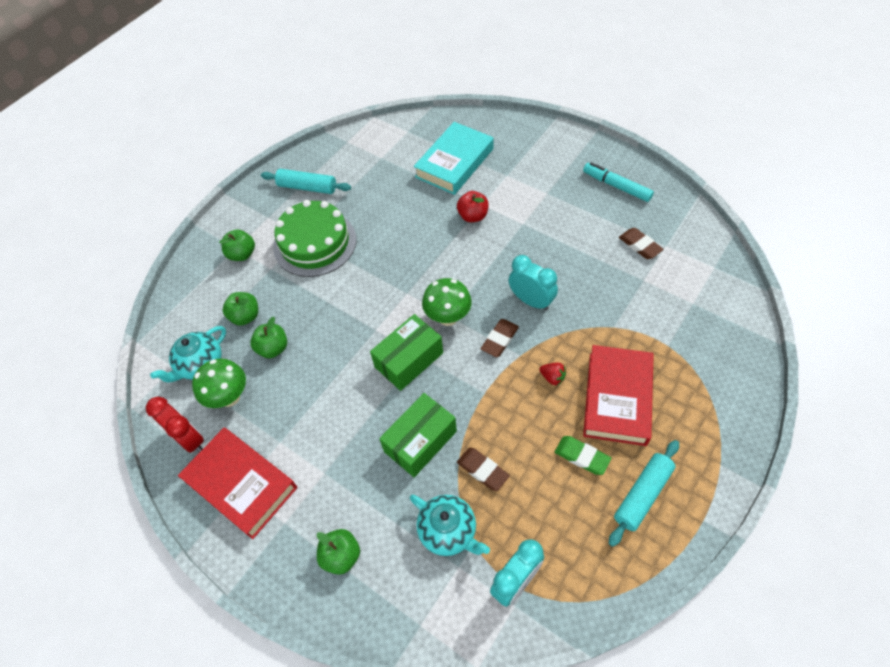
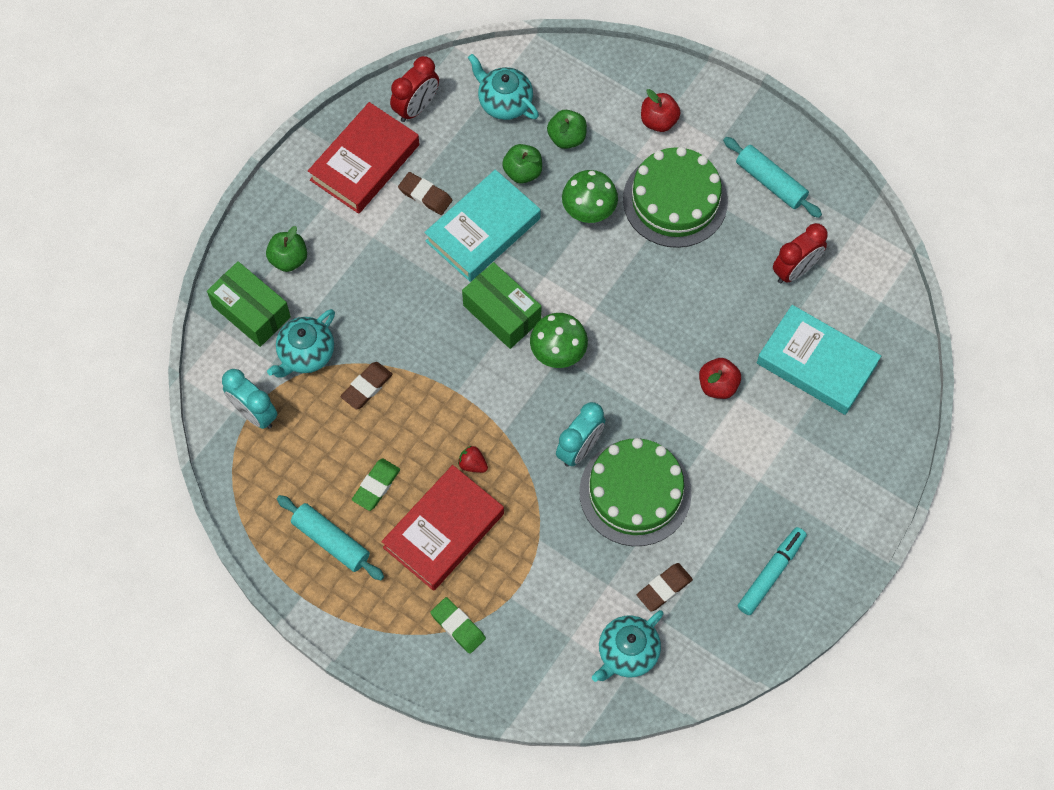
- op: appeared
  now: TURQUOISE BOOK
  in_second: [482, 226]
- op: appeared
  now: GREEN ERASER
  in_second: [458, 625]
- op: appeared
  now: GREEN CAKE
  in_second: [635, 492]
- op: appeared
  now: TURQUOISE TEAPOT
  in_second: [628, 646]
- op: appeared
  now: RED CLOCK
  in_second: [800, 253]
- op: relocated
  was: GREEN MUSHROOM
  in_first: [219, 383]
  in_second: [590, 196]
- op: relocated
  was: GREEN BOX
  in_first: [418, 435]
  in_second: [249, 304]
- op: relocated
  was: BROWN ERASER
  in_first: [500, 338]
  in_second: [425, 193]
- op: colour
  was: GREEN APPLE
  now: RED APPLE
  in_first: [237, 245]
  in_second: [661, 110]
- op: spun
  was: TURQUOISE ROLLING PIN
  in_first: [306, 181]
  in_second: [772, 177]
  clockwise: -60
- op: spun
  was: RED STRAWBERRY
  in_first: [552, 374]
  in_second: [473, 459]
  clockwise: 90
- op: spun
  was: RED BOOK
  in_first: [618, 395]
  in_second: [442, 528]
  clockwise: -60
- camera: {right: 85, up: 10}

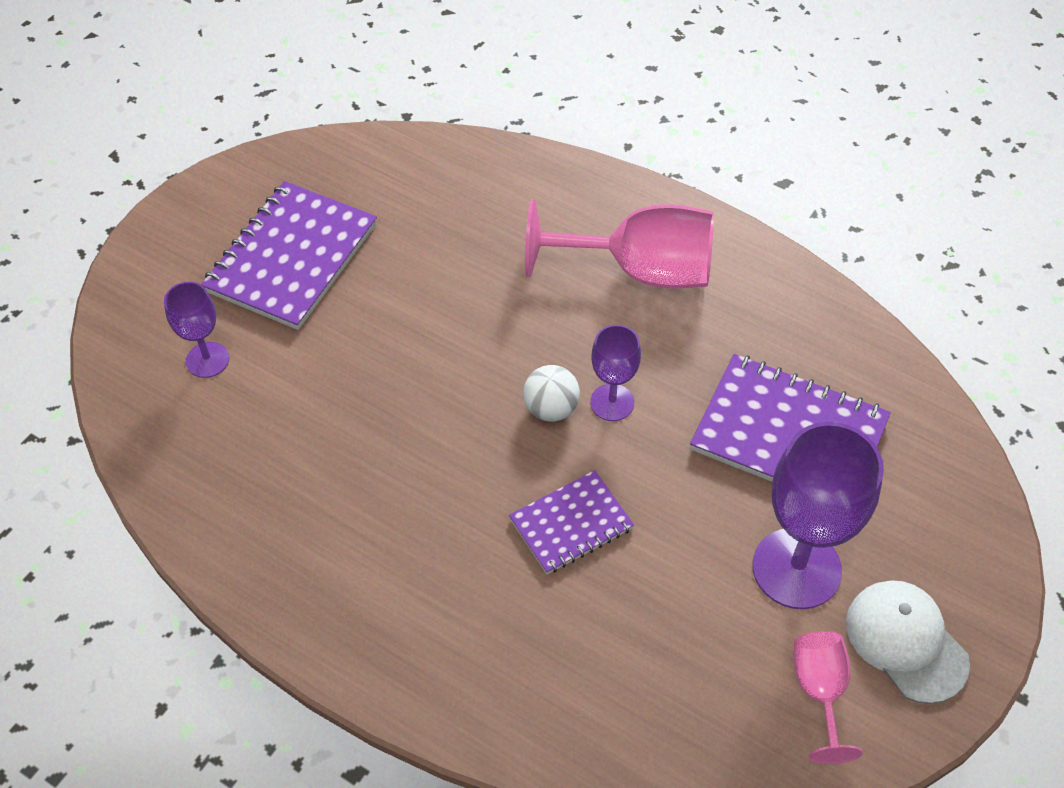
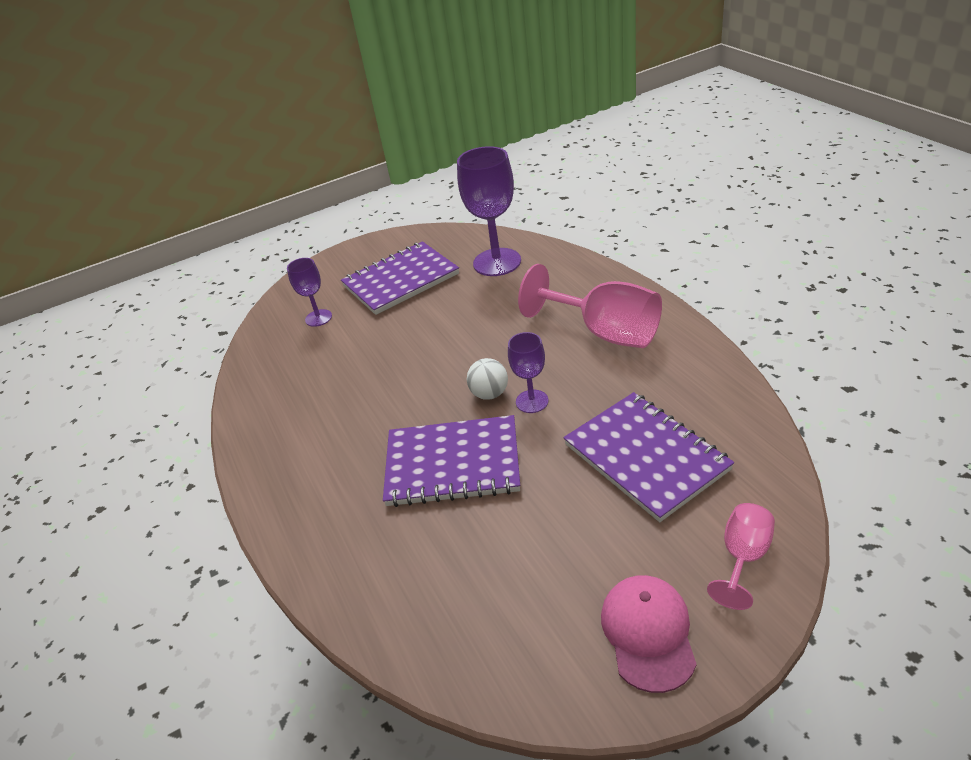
- op: relocated
  was: PURPLE GOBLET
  in_first: [818, 515]
  in_second: [489, 211]
- op: relocated
  was: PINK GOBLET
  in_first: [828, 697]
  in_second: [741, 556]
- op: colour
  was: WHITE CAP
  now: PINK CAP
  in_first: [908, 642]
  in_second: [649, 634]
- op: size
  was: PURPLE NOTEBOOK
  in_first: [571, 522]
  in_second: [451, 461]
  ratio: 1.71
- camera: {right: 35, up: -15}

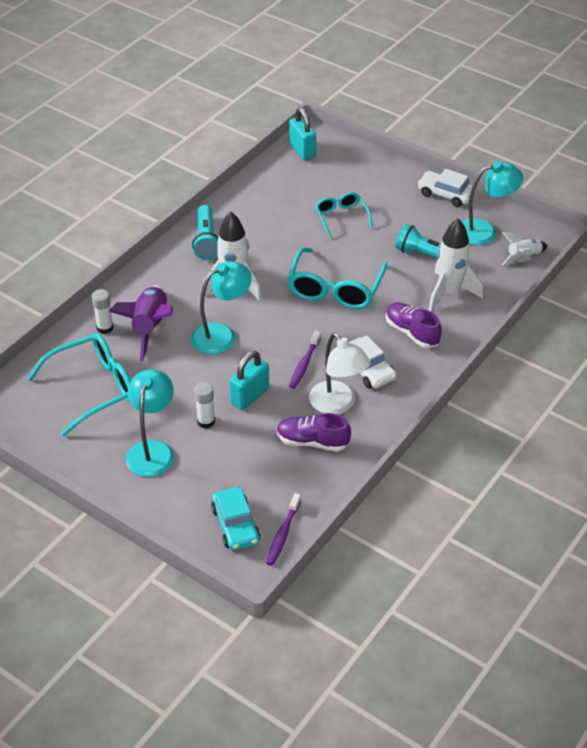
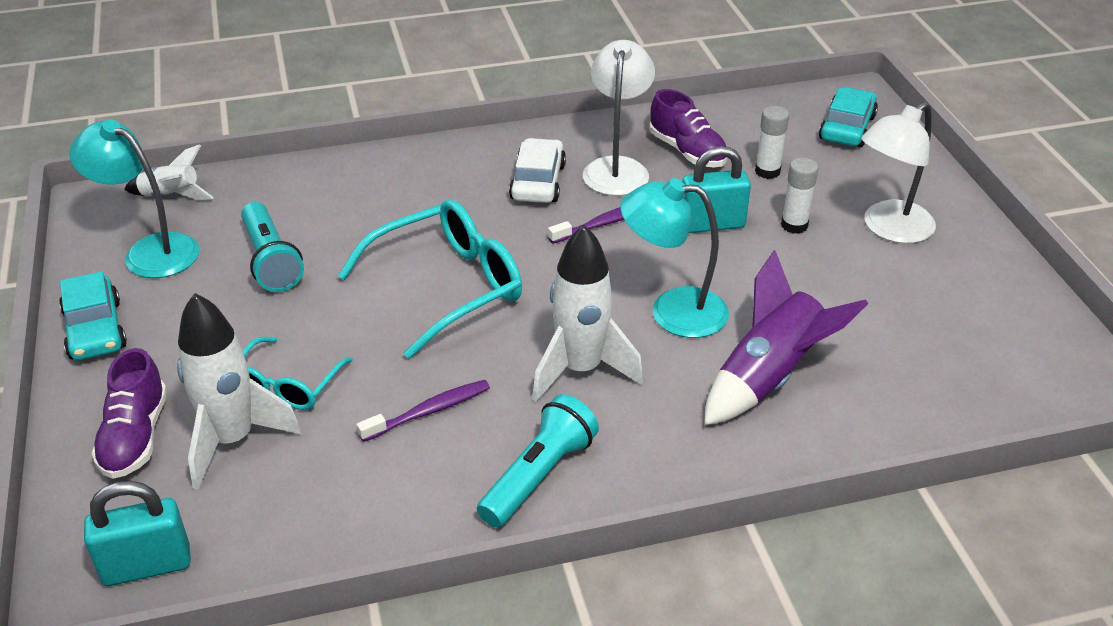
- op: missing
  was: TURQUOISE GLASSES
  in_first: [79, 384]
- op: relocated
  was: WHITE GLUE STICK
  in_first: [103, 311]
  in_second: [772, 142]
- op: relocated
  was: PURPLE TOOTHBRUSH
  in_first: [283, 529]
  in_second: [423, 411]
- op: relocated
  was: PURPLE SHOE
  in_first: [414, 325]
  in_second: [129, 413]
- op: relocated
  was: WHITE ROCKET
  in_first: [455, 265]
  in_second: [239, 391]
- op: colour
  was: TURQUOISE LAMP
  now: WHITE LAMP
  in_first: [150, 423]
  in_second: [898, 173]
- op: colour
  was: WHITE CAR
  now: TURQUOISE CAR
  in_first: [446, 188]
  in_second: [93, 315]
- op: spun
  was: TURQUOISE PADLOCK
  in_first: [302, 134]
  in_second: [137, 533]
  clockwise: 60
- camera: {right: -140, up: -5}

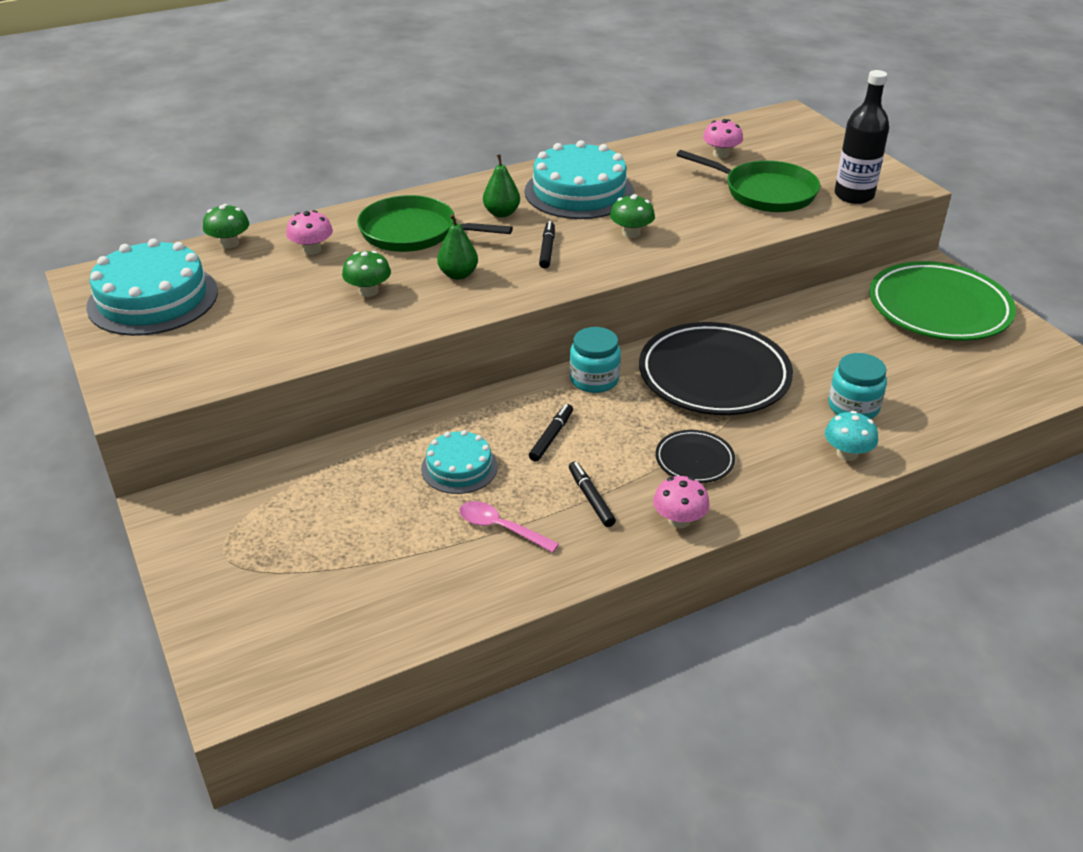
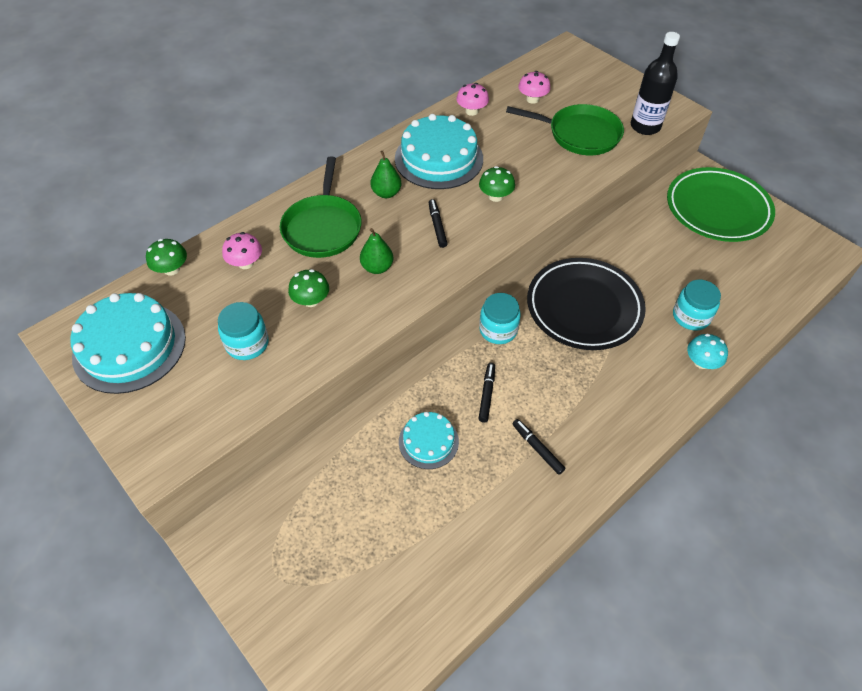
- op: missing
  was: PINK SPOON
  in_first: [509, 527]
- op: missing
  was: BLACK PLATE
  in_first: [695, 456]
- op: appeared
  now: TURQUOISE JAR
  in_second: [243, 331]
- op: relocated
  was: PINK MUSHROOM
  in_first: [681, 502]
  in_second: [472, 99]
- op: spun
  was: GREEN PAN
  in_first: [435, 223]
  in_second: [320, 207]
  clockwise: -90
- camera: {right: -15, up: 15}

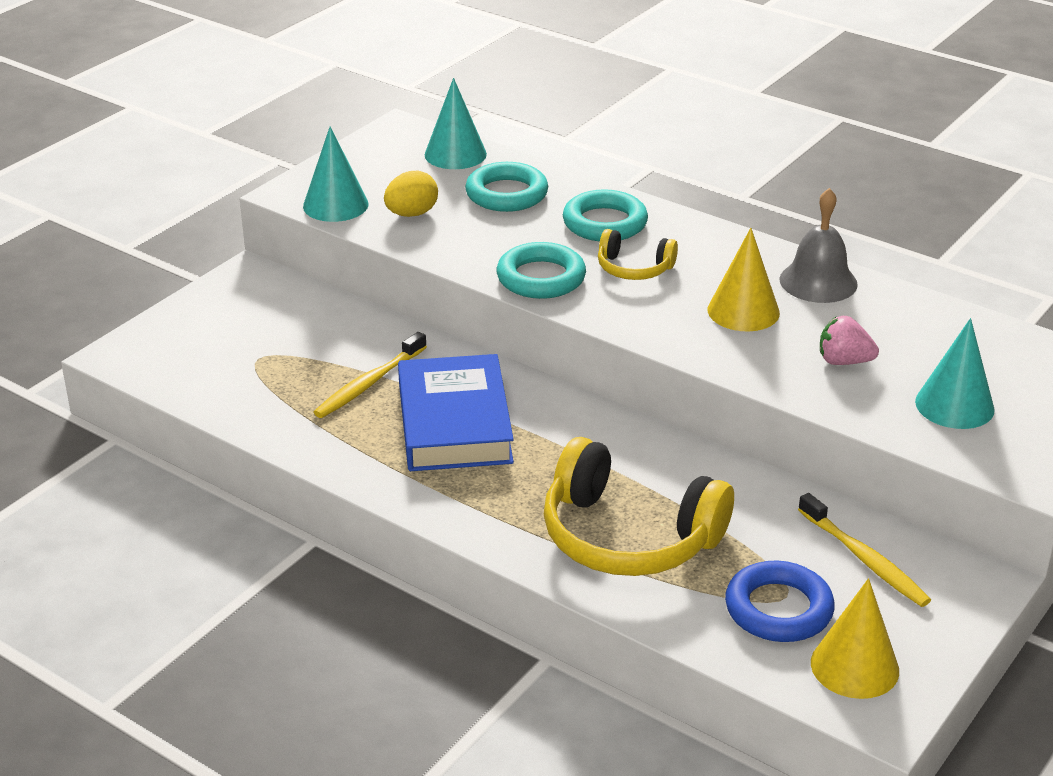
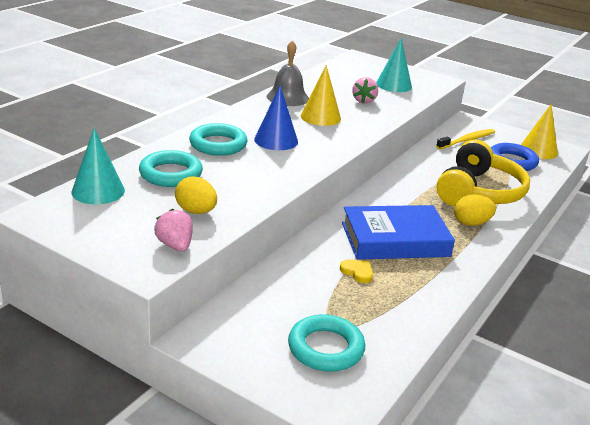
- op: appeared
  now: YELLOW EGG
  in_second: [475, 210]
- op: relocated
  was: TURQUOISE RING
  in_first: [541, 270]
  in_second: [326, 343]
- op: exchanged
  was: TURQUOISE CONE
  now: PINK STRAWBERRY
  in_first: [336, 174]
  in_second: [173, 230]
- op: exchanged
  was: YELLOW TOOTHBRUSH
  now: YELLOW HEART
  in_first: [370, 375]
  in_second: [356, 271]
- op: exchanged
  was: YELLOW HEADPHONES
  now: BLUE CONE
  in_first: [638, 254]
  in_second: [276, 117]
- camera: {right: -95, up: -5}

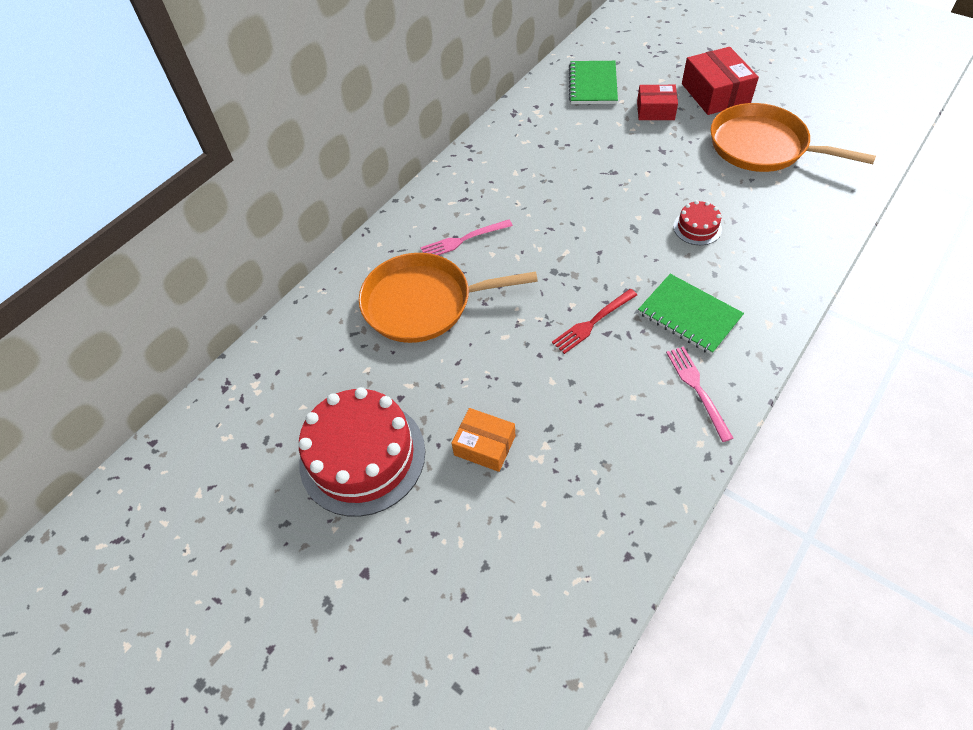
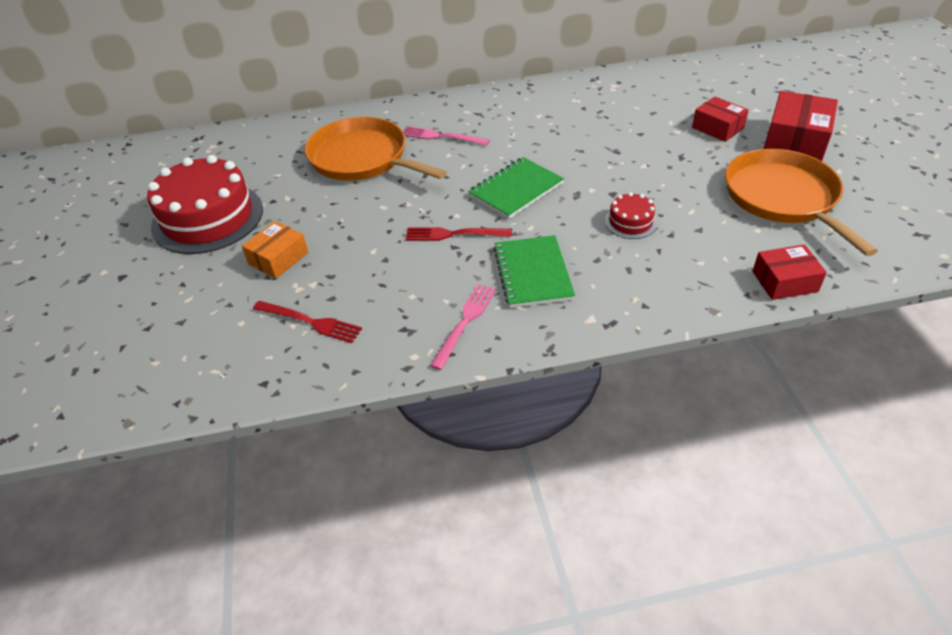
- op: appeared
  now: RED FORK
  in_second: [307, 322]
- op: appeared
  now: RED BOX
  in_second: [789, 272]
- op: relocated
  was: GREEN NOTEBOOK
  in_first: [593, 82]
  in_second: [516, 188]
- op: spun
  was: ORANGE BOX
  in_first: [483, 440]
  in_second: [275, 250]
  clockwise: 60
- camera: {right: 40, up: -10}

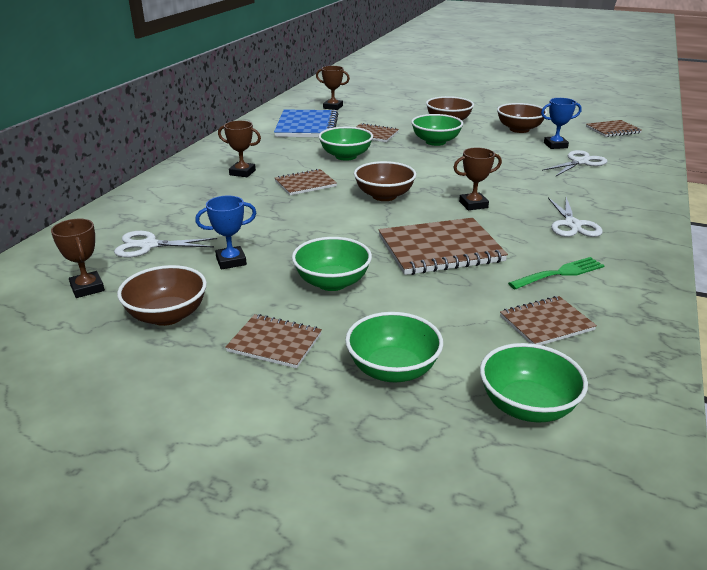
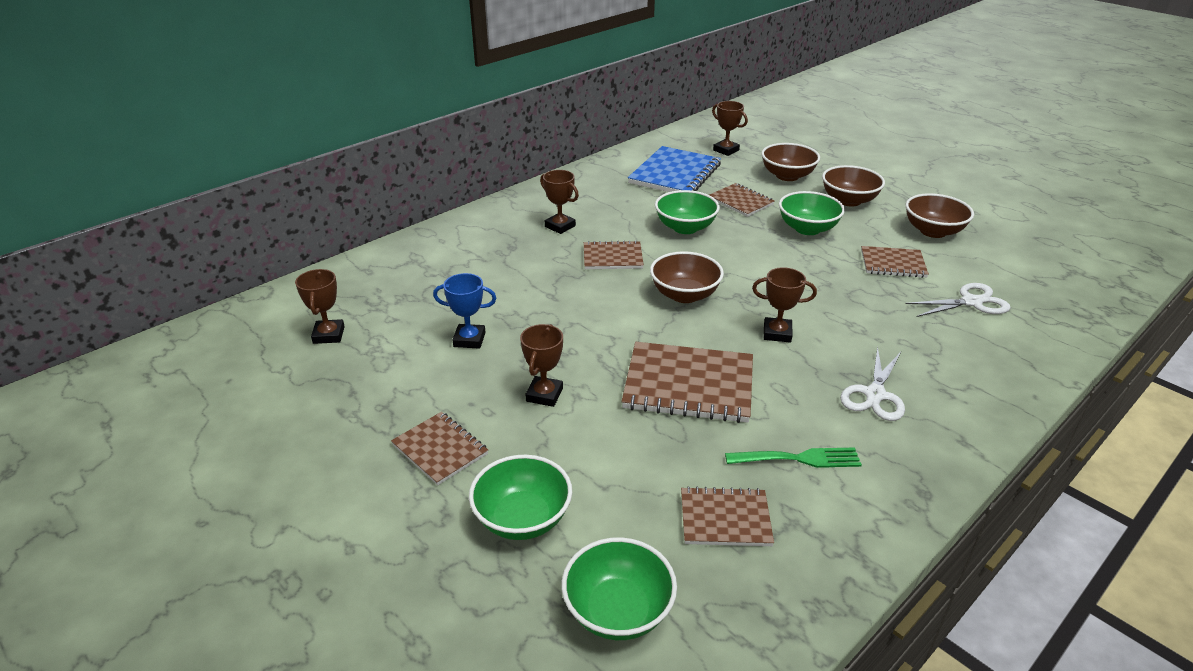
- op: missing
  was: WHITE SCISSORS
  in_first: [165, 244]
- op: missing
  was: BLUE TROPHY
  in_first: [561, 123]
- op: relocated
  was: BROWN BOWL
  in_first: [162, 295]
  in_second: [790, 162]
- op: relocated
  was: BROWN NOTEBOOK
  in_first: [614, 128]
  in_second: [895, 262]
- op: exchanged
  was: GREEN BOWL
  now: BROWN TROPHY
  in_first: [332, 264]
  in_second: [541, 365]
- camera: {right: 25, up: 5}

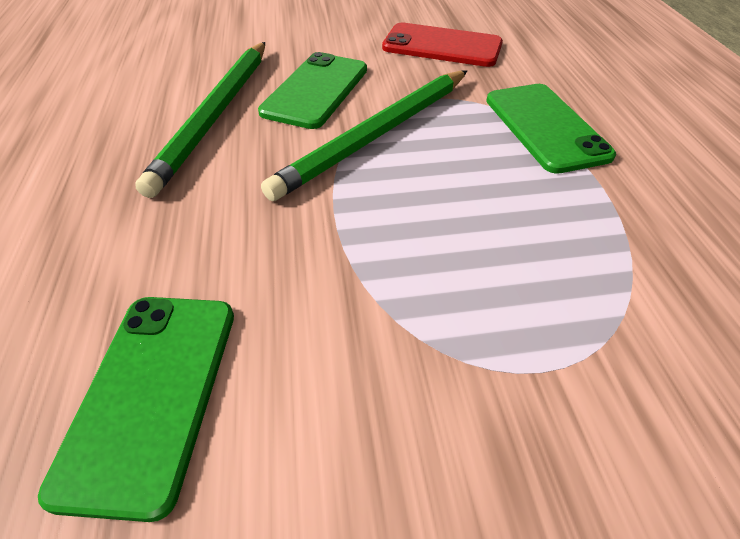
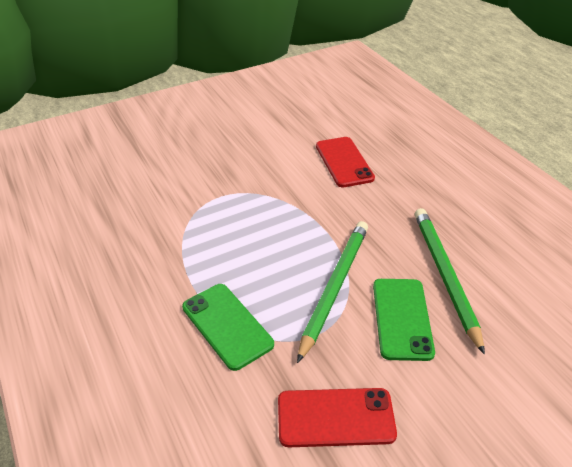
- op: colour
  was: GREEN PHONE
  now: RED PHONE
  in_first: [136, 409]
  in_second: [345, 162]
- camera: {right: 160, up: -5}

